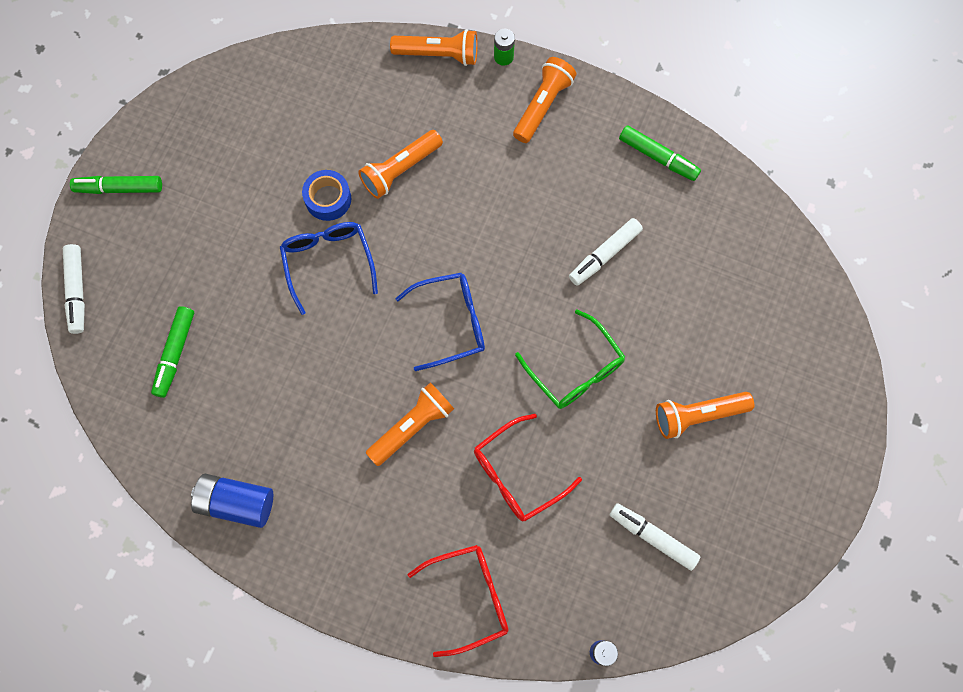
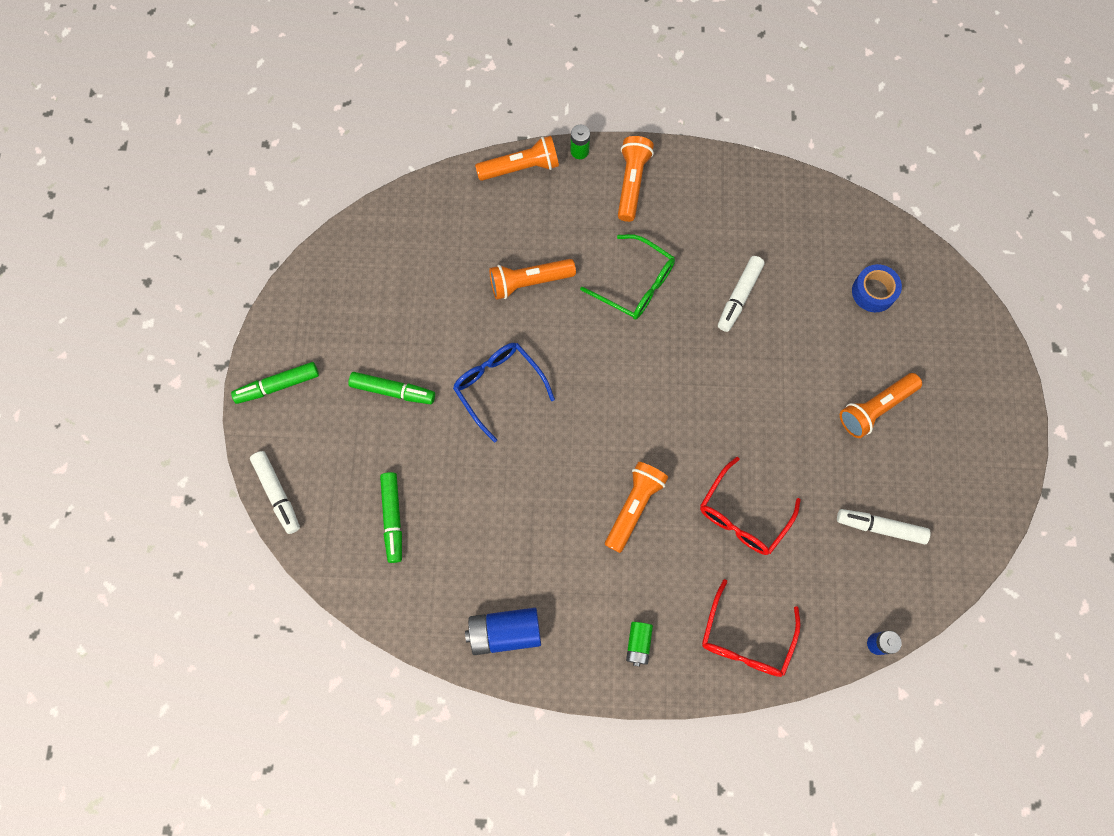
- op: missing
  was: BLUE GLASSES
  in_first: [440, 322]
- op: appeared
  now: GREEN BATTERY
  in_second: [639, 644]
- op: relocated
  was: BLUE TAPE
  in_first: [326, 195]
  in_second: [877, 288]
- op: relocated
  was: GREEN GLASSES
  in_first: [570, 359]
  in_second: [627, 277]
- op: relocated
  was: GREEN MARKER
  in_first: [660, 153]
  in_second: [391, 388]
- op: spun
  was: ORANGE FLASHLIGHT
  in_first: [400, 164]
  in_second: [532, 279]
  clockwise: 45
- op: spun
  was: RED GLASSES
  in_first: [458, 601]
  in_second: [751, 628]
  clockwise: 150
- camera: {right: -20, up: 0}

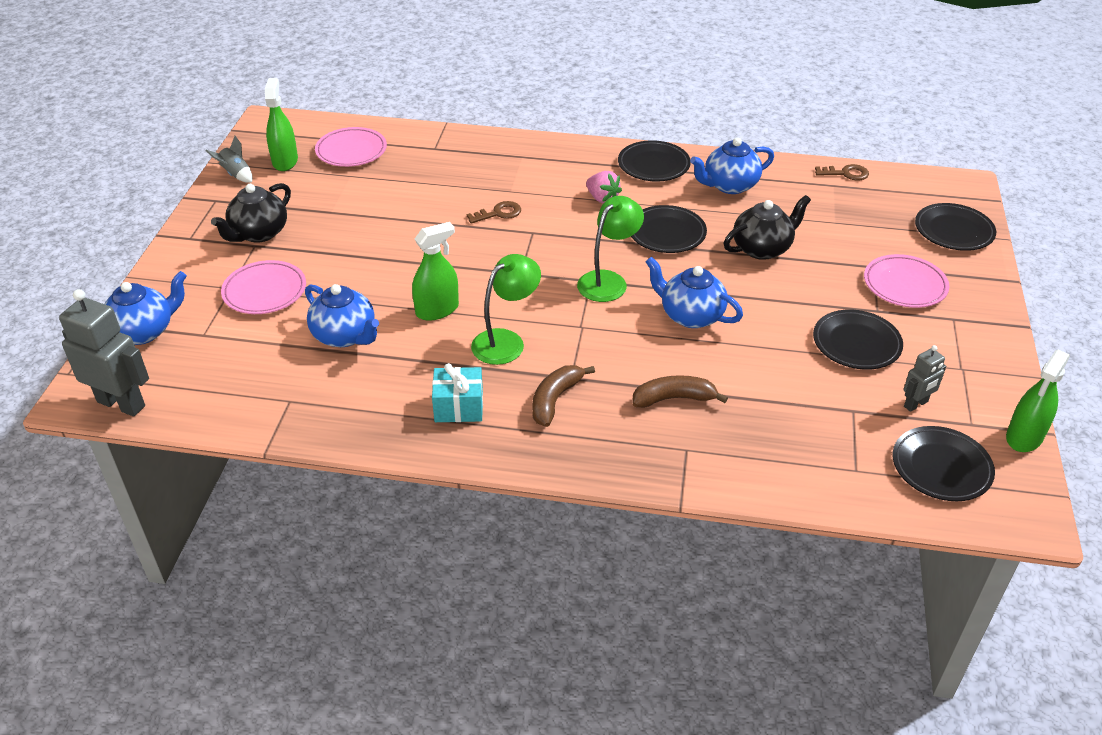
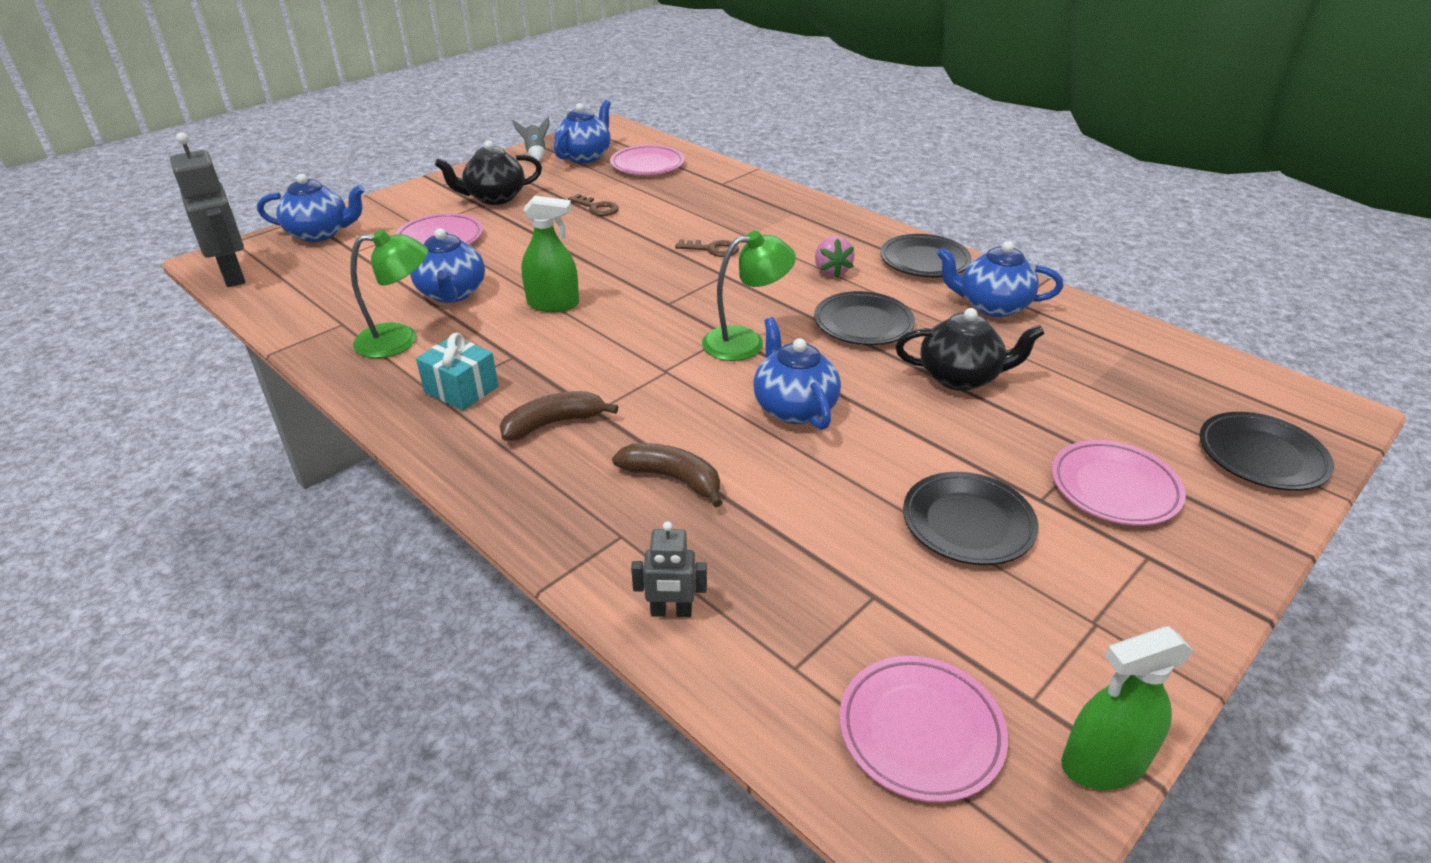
- op: relocated
  was: GREEN LAMP
  in_first: [506, 309]
  in_second: [389, 293]
- op: relocated
  was: BROWN KEY
  in_first: [842, 172]
  in_second: [593, 205]
- op: relocated
  was: GREY ROBOT
  in_first: [925, 378]
  in_second: [669, 569]
- op: exchanged
  was: GREEN SPRAY BOTTLE
  now: BLUE TEAPOT
  in_first: [281, 124]
  in_second: [582, 131]
- op: colour
  was: BLACK PLATE
  now: PINK PLATE
  in_first: [944, 463]
  in_second: [923, 729]
- camera: {right: 35, up: -5}

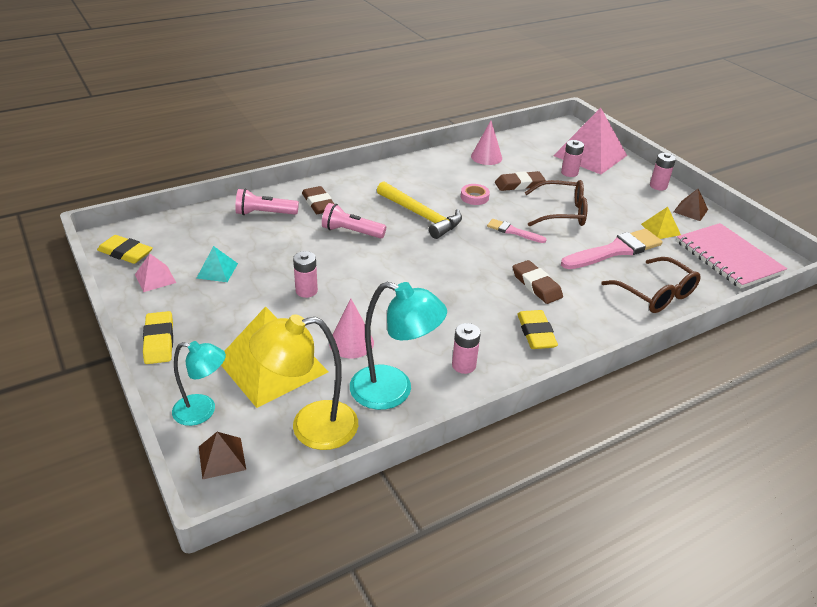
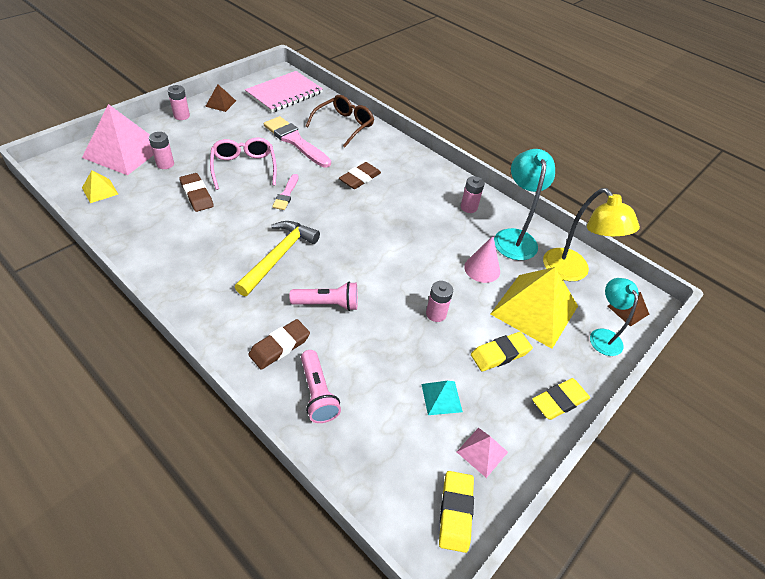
- op: missing
  was: PINK TAPE
  in_first: [475, 194]
- op: missing
  was: PINK CONE
  in_first: [486, 143]
- op: relocated
  was: YELLOW ERASER
  in_first: [537, 329]
  in_second: [502, 351]
- op: relocated
  was: YELLOW PYRAMID
  in_first: [661, 223]
  in_second: [100, 186]
- op: colour
  was: BROWN GLASSES
  now: PINK GLASSES
  in_first: [556, 203]
  in_second: [243, 163]
- op: spun
  was: PINK FLASHLIGHT
  in_first: [354, 221]
  in_second: [323, 296]
  clockwise: -90
- camera: {right: -110, up: 10}

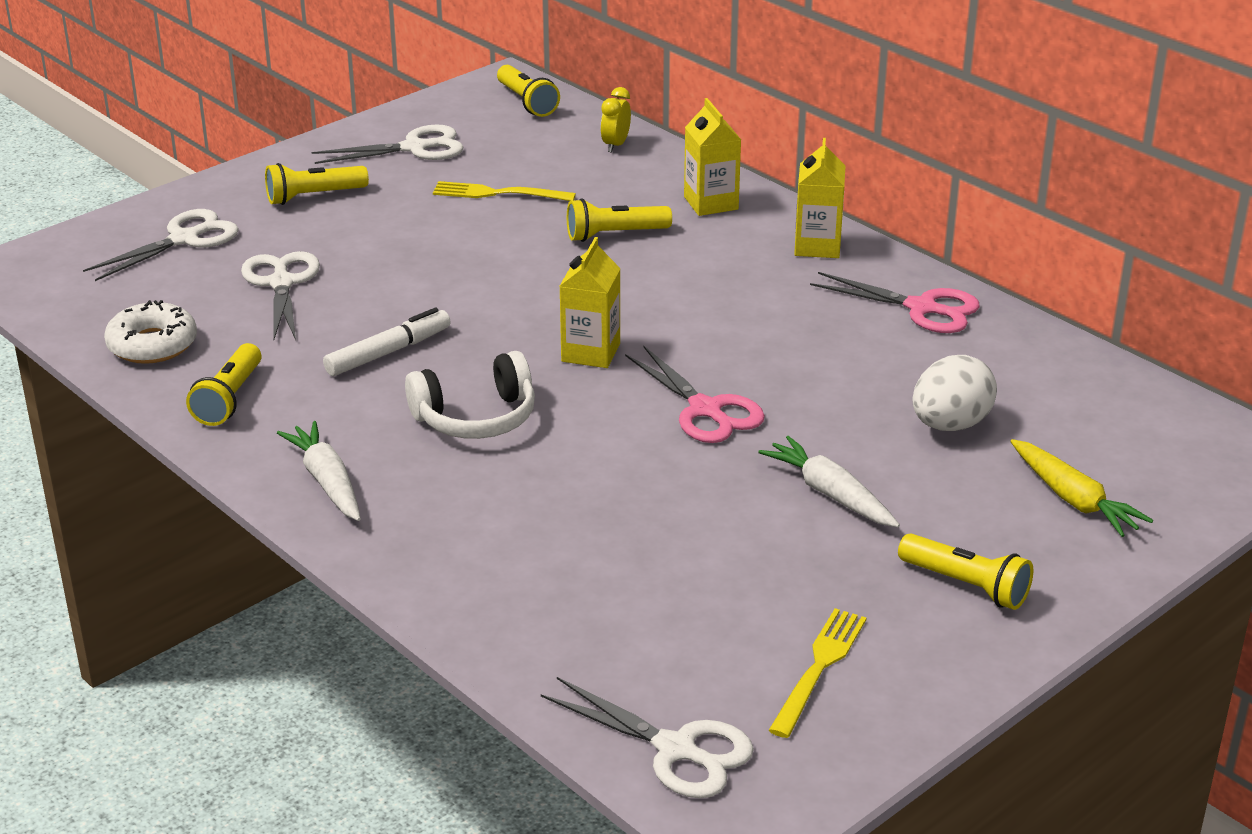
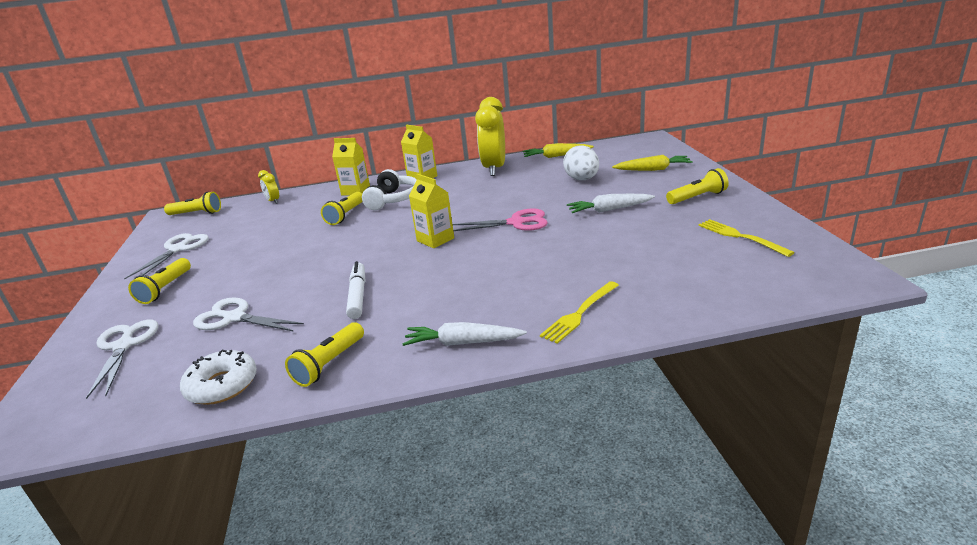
- op: missing
  was: WHITE SCISSORS
  in_first: [647, 737]
- op: appeared
  now: YELLOW CARROT
  in_second: [558, 150]
- op: relocated
  was: WHITE HEADPHONES
  in_first: [470, 395]
  in_second: [389, 189]
- op: relocated
  was: YELLOW FORK
  in_first: [504, 191]
  in_second: [579, 312]
- op: exchanged
  was: PINK SCISSORS
  now: YELLOW CLOCK
  in_first: [895, 302]
  in_second: [490, 136]
- op: spun
  was: YELLOW FLASHLIGHT
  in_first: [224, 384]
  in_second: [324, 354]
  clockwise: 75
- camera: {right: -55, up: -5}

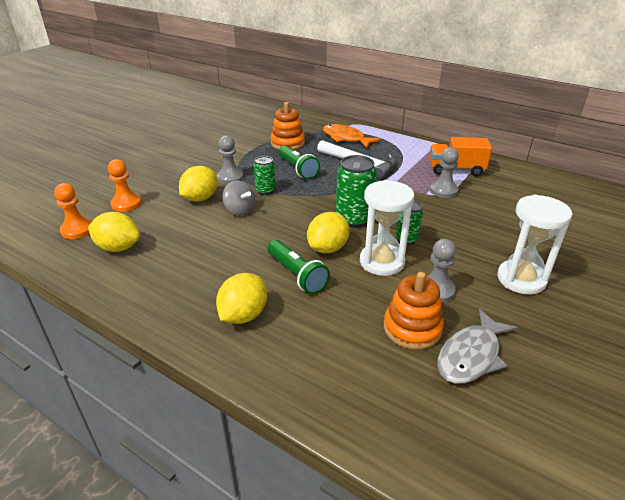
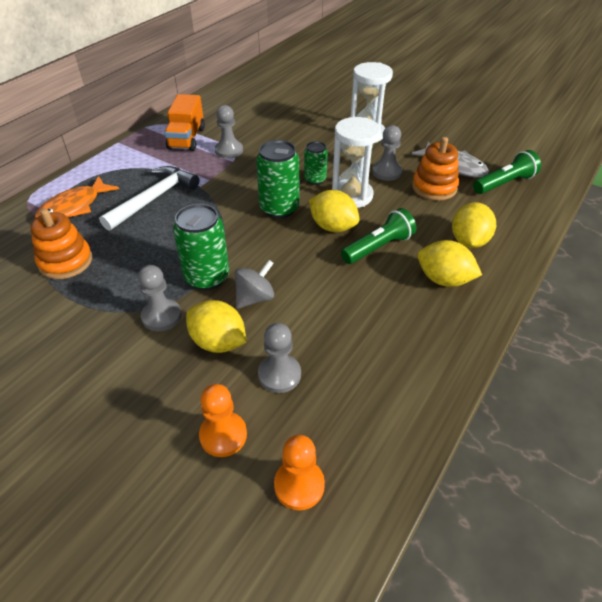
- op: appeared
  now: GREY PAWN
  in_second: [279, 358]
- op: relocated
  was: YELLOW LEMON
  in_first: [114, 232]
  in_second: [474, 225]
- op: relocated
  was: GREEN FLASHLIGHT
  in_first: [299, 162]
  in_second: [507, 172]
- op: size
  was: GREEN CAN
  in_first: [265, 175]
  in_second: [201, 247]
  ratio: 1.68
- camera: {right: -90, up: 10}

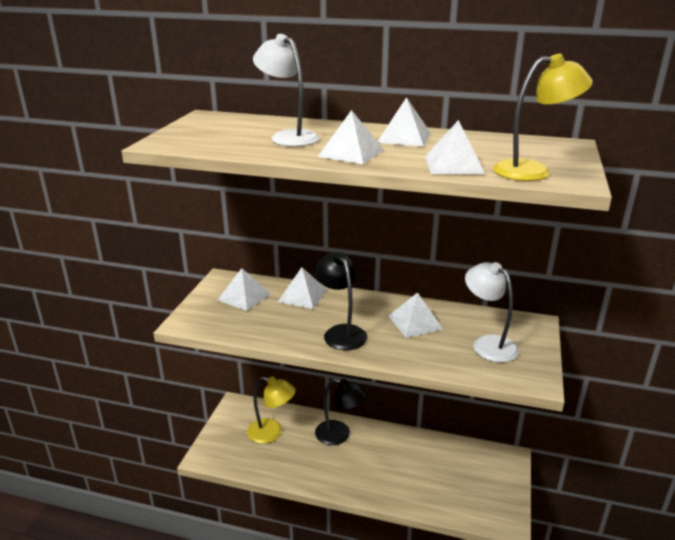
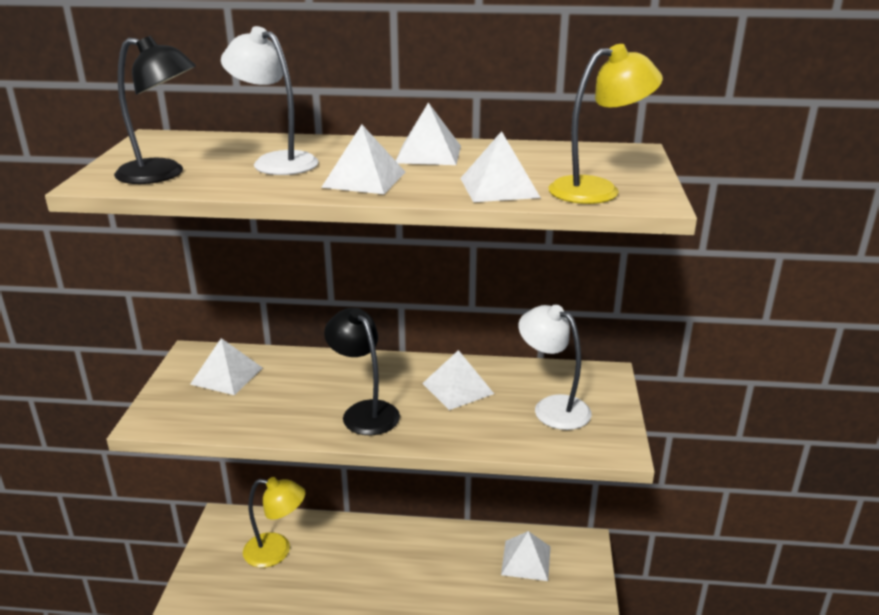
- op: relocated
  was: WHITE PYRAMID
  in_first: [302, 288]
  in_second: [526, 556]
- op: relocated
  was: BLACK LAMP
  in_first: [341, 411]
  in_second: [155, 110]
- camera: {right: -10, up: 0}

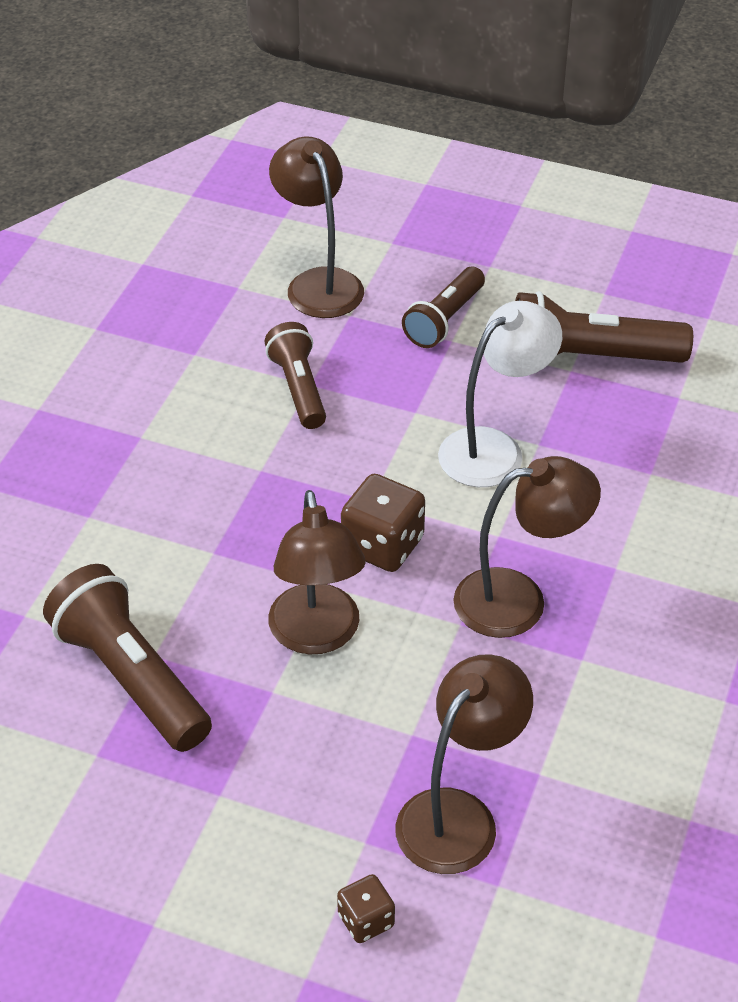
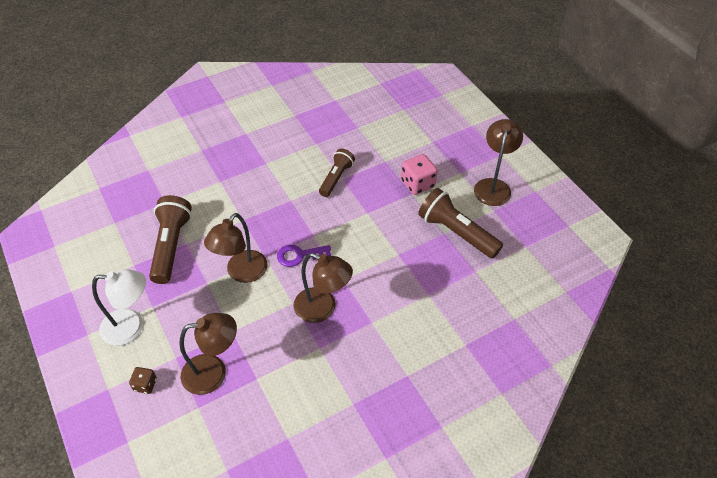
- op: relocated
  was: BROWN LAMP
  in_first: [316, 227]
  in_second: [498, 162]
- op: relocated
  was: WHITE LAMP
  in_first: [500, 394]
  in_second: [119, 307]
- op: exchanged
  was: BROWN DICE
  now: PURPLE KEY
  in_first: [383, 523]
  in_second: [304, 256]
- op: exchanged
  was: BROWN FLASHLIGHT
  now: PINK DICE
  in_first: [443, 307]
  in_second: [419, 174]
- camera: {right: 40, up: 5}

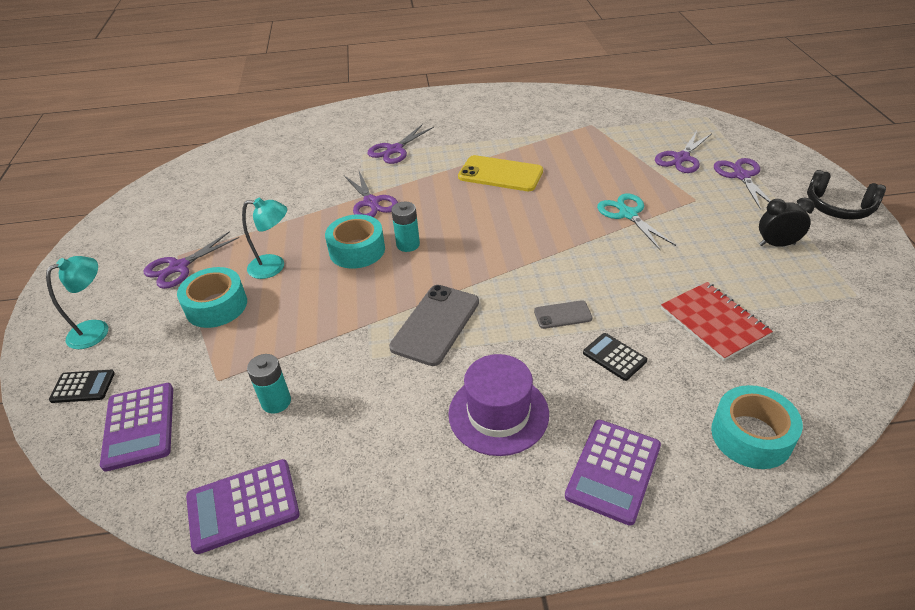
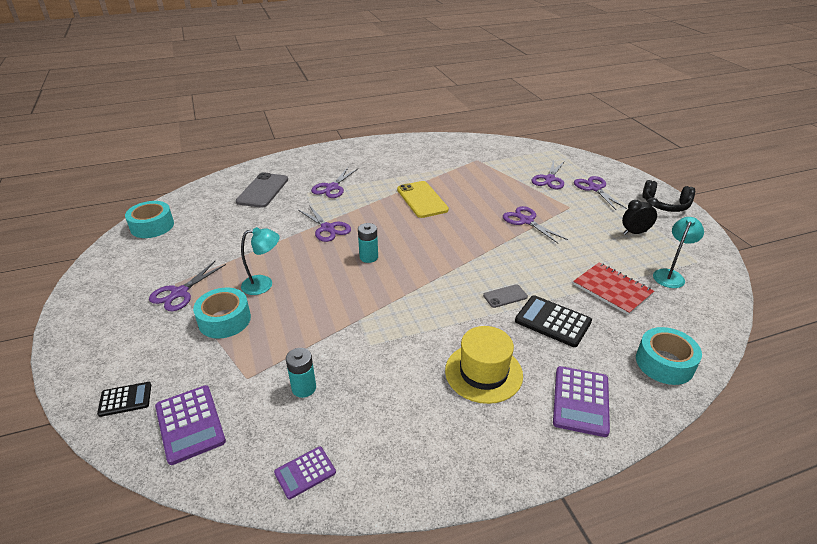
- op: relocated
  was: TURQUOISE LAMP
  in_first: [77, 302]
  in_second: [678, 252]
- op: relocated
  was: TURQUOISE TAPE
  in_first: [355, 241]
  in_second: [149, 219]
- op: relocated
  was: GREY PHONE
  in_first: [434, 325]
  in_second: [262, 190]
- op: colour
  was: PURPLE HAT
  now: YELLOW HAT
  in_first: [498, 405]
  in_second: [484, 365]
- op: colour
  was: TURQUOISE SCISSORS
  now: PURPLE SCISSORS
  in_first: [636, 221]
  in_second: [535, 225]
- op: spun
  was: YELLOW PHONE
  in_first: [500, 173]
  in_second: [423, 199]
  clockwise: 60
- op: size
  was: PURPLE CALCULATOR
  in_first: [243, 506]
  in_second: [305, 472]
  ratio: 0.62
- op: size
  was: BLACK CALCULATOR
  in_first: [615, 357]
  in_second: [553, 321]
  ratio: 1.62
- camera: {right: -15, up: -5}

